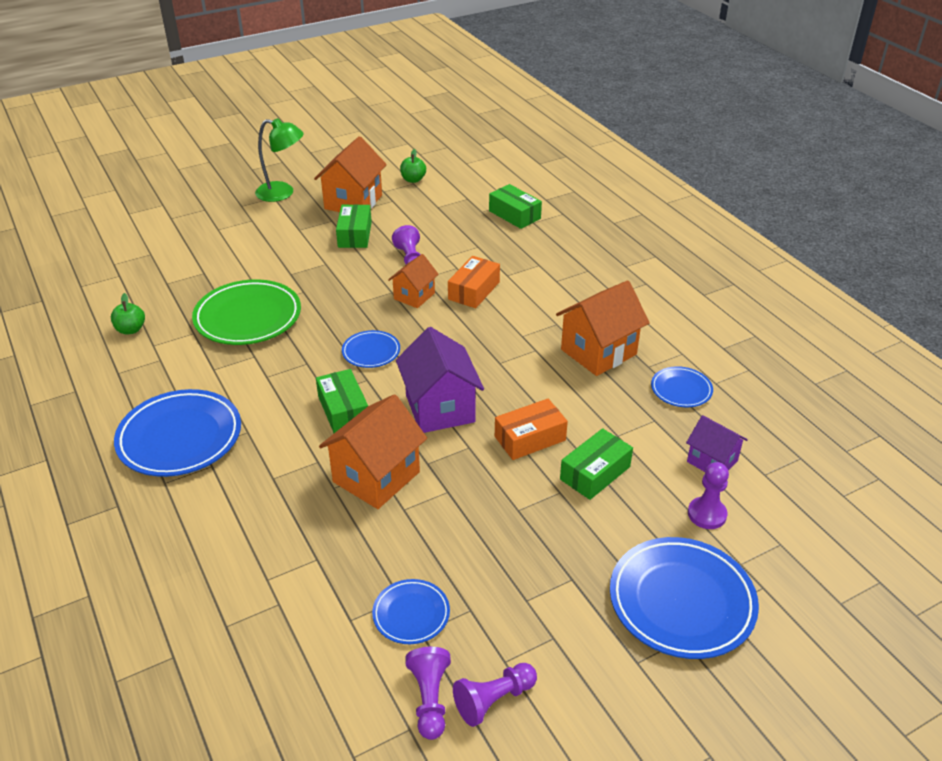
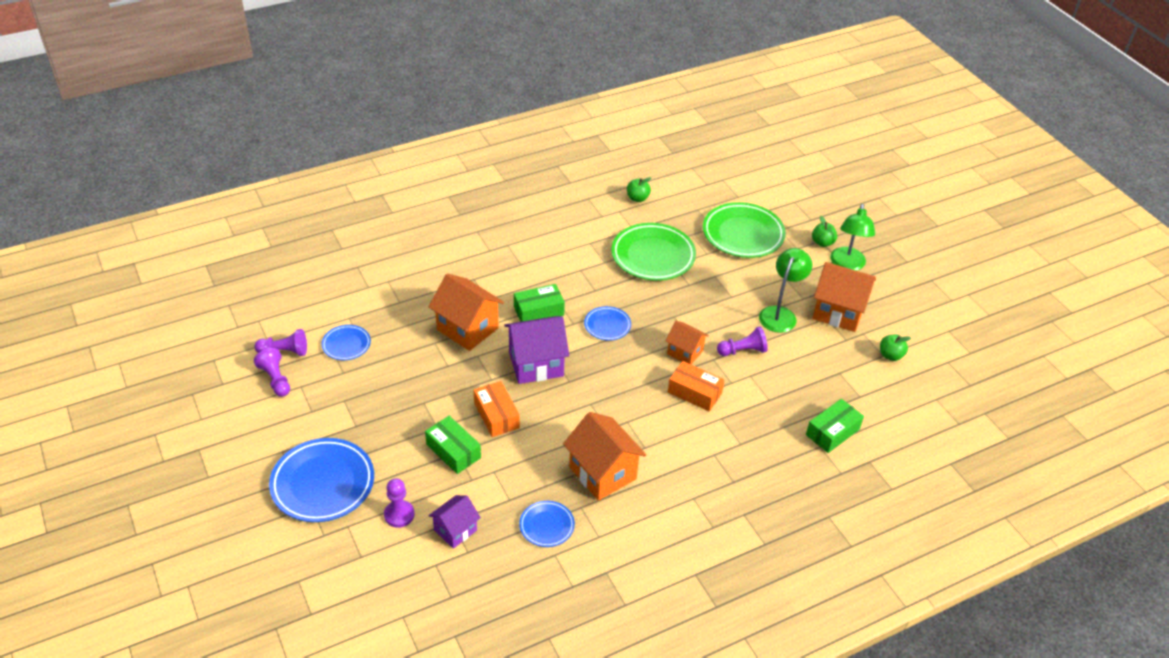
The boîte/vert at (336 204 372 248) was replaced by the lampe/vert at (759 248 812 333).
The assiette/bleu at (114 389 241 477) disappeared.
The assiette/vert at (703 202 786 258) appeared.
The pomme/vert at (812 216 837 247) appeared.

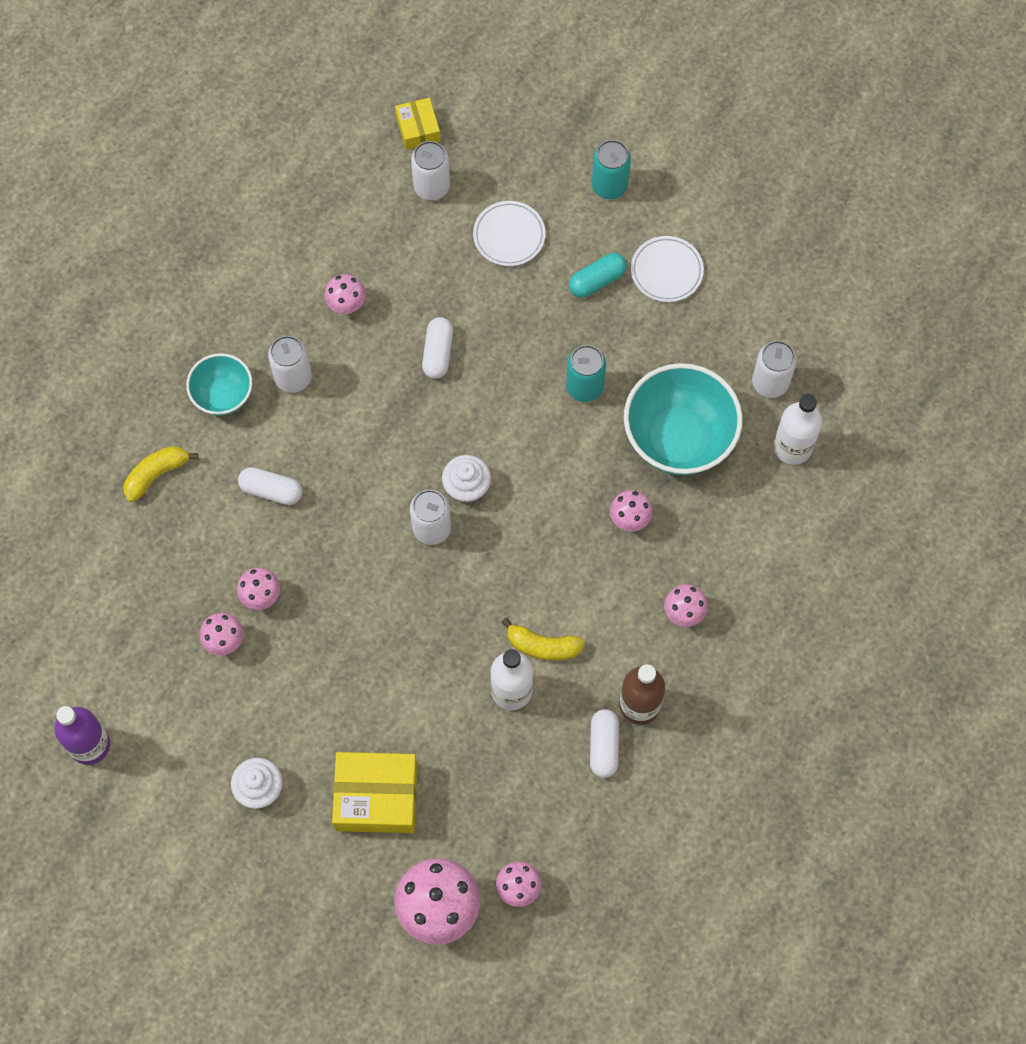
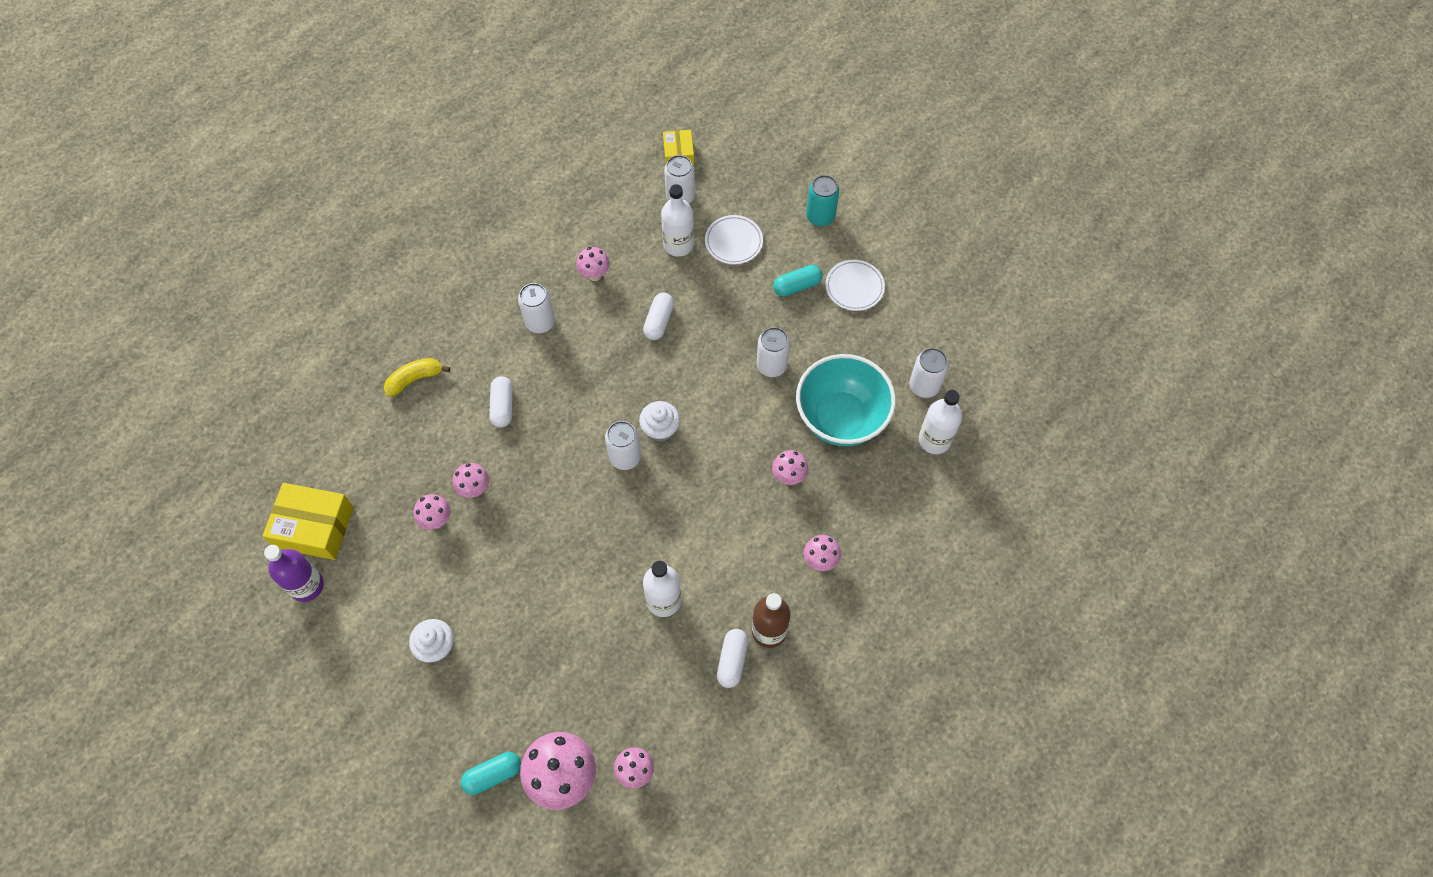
The canette/turquoise at (566 345 606 402) became the canette/blanc at (757 327 790 377).
The bol/turquoise at (186 353 252 416) disappeared.
The gélule/blanc at (238 467 302 505) turned 60 degrees clockwise.
The banane/jaune at (502 618 585 661) disappeared.
The boîte/jaune moved from (332 752 417 833) to (262 483 354 560).
The bouteille/blanc at (661 184 694 257) appeared.
The gélule/turquoise at (461 752 521 795) appeared.

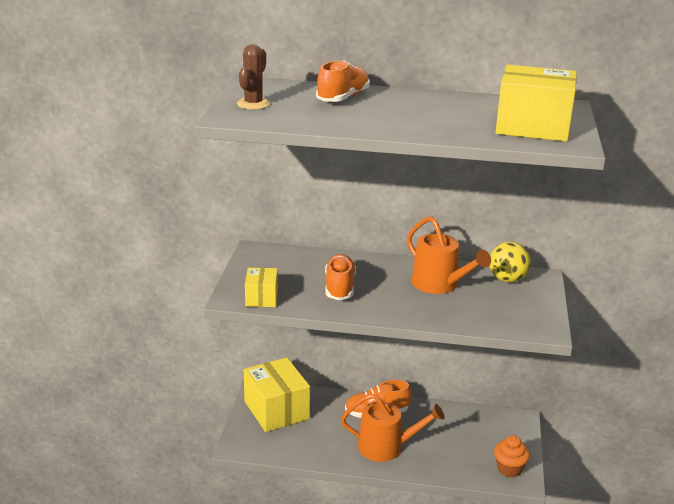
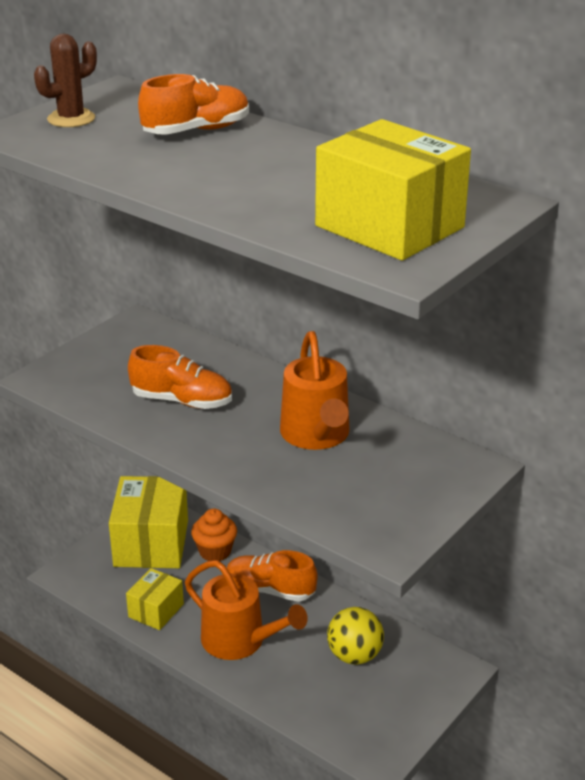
The balle/jaune moved from (490 242 531 282) to (327 607 384 664).
The chaussure/orange at (325 254 356 300) turned 75 degrees clockwise.
The boîte/jaune moved from (245 268 278 307) to (126 568 184 630).
The muffin/orange moved from (494 435 530 478) to (191 509 237 561).

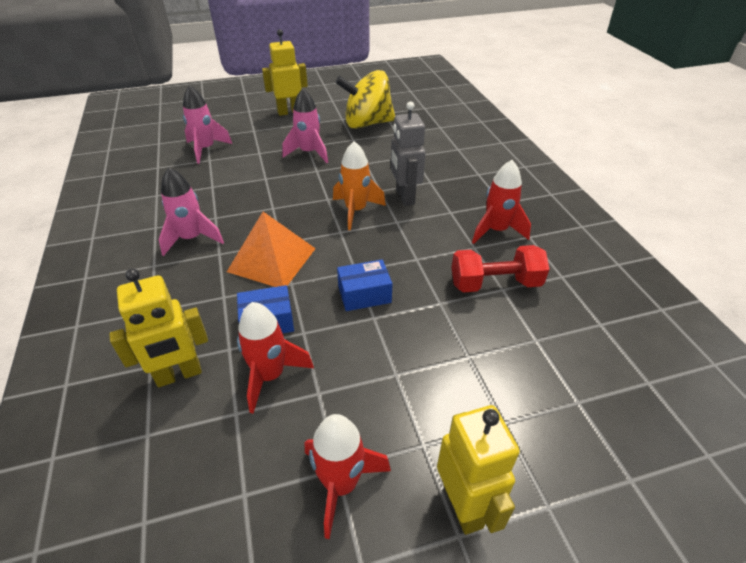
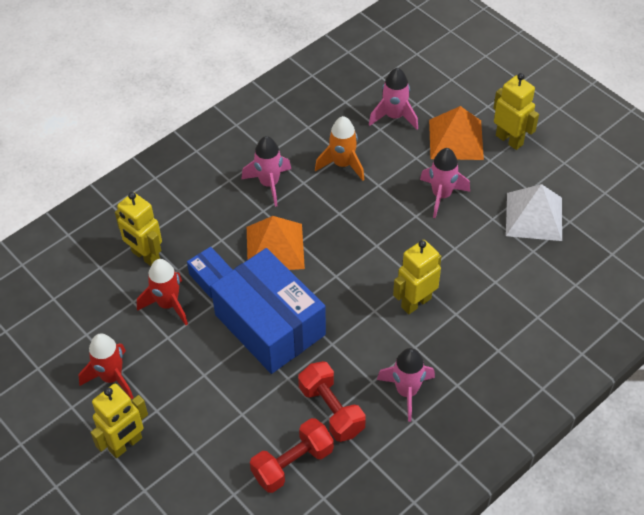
The toupie/jaune at (335 70 395 129) was replaced by the pyramide/blanc at (506 184 562 241).
The robot/gris at (391 101 426 206) became the robot/jaune at (393 240 441 314).
The fusée/orange moved from (333 141 386 230) to (315 116 365 181).
The fusée/rouge at (472 160 531 244) became the fusée/rose at (377 348 435 422).
The boîte/bleu at (337 260 392 311) changed to 2.32 times the size.
The pyramide/orange at (429 106 484 160) appeared.
The haltère/rouge at (250 418 334 493) appeared.

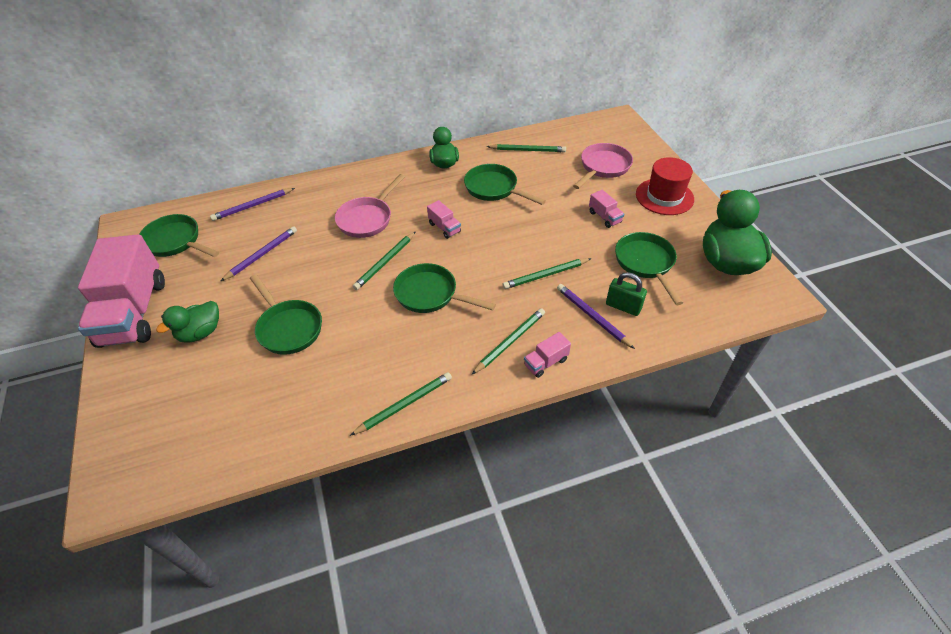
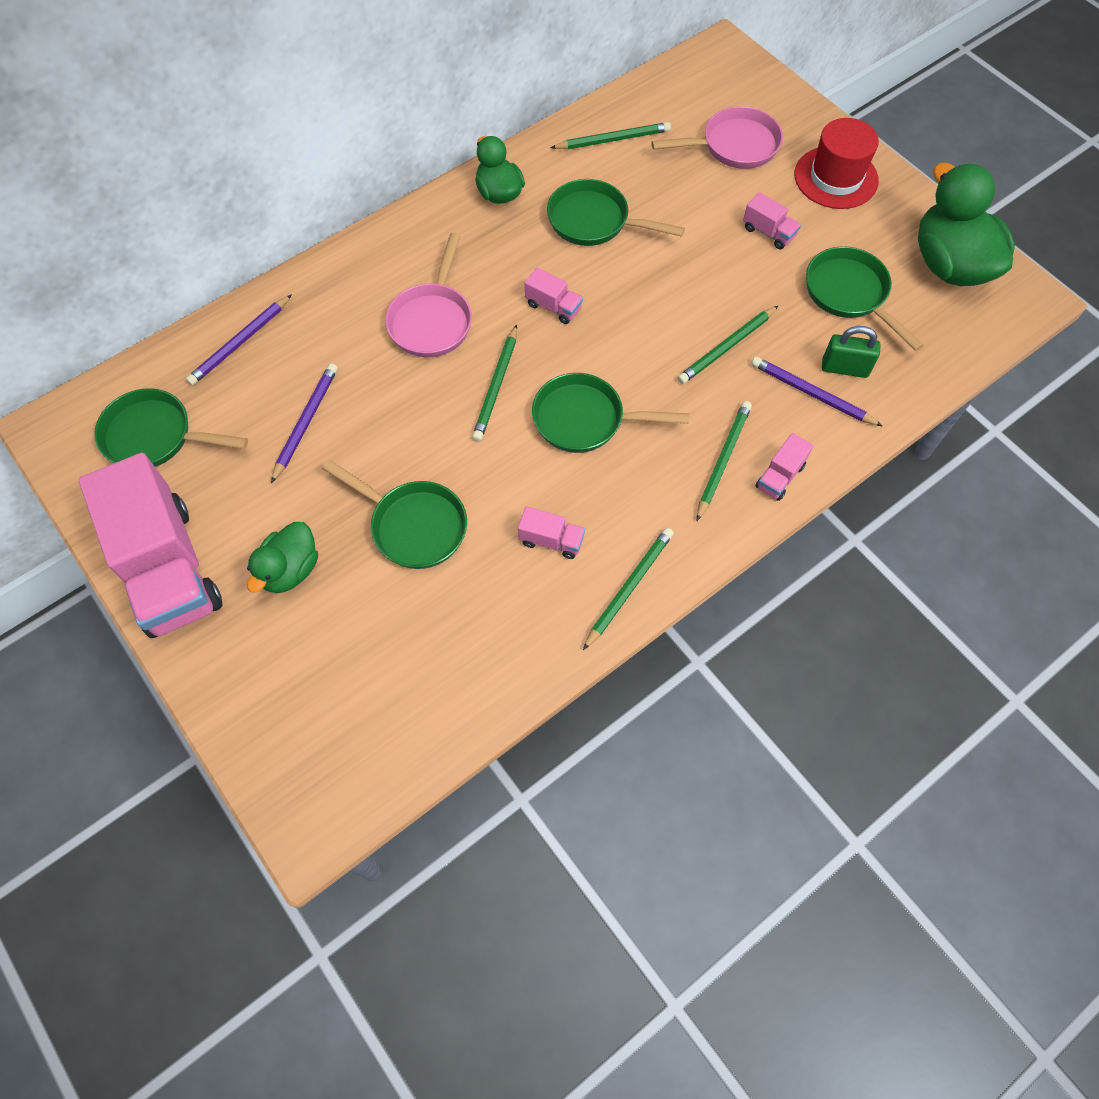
The poêle/rose at (573 143 633 189) turned 60 degrees clockwise.
The camion/rose at (518 506 585 559) appeared.

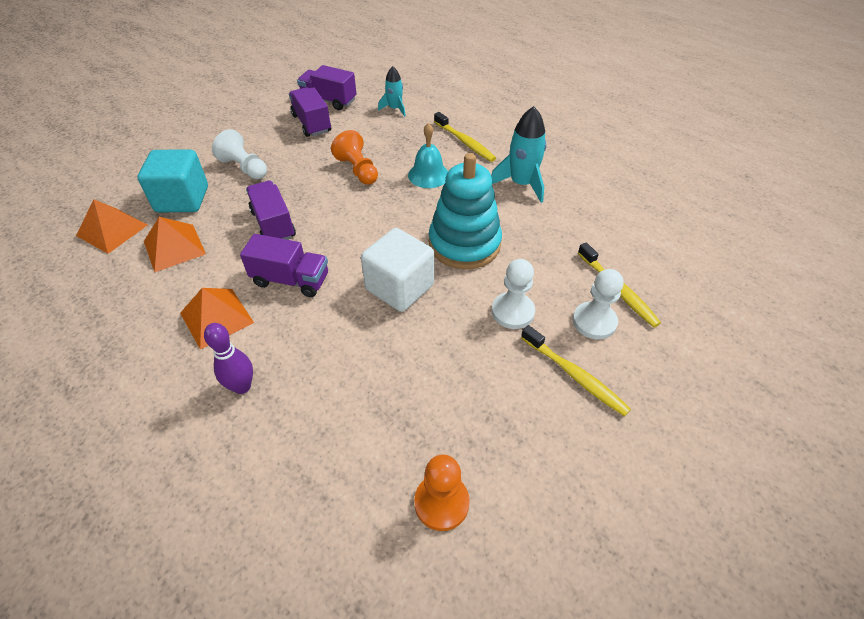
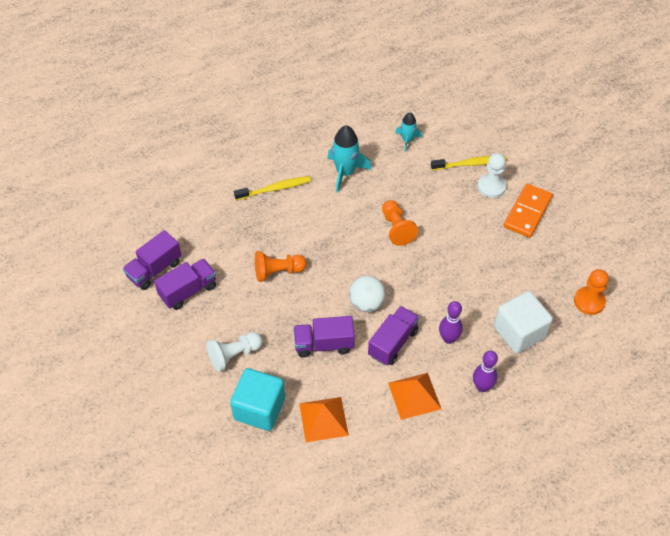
The fusée/turquoise moved from (378 66 406 117) to (395 113 422 152).
The camion/violet at (289 87 331 137) turned 150 degrees clockwise.
The cloche/turquoise at (408 123 448 188) disappeared.
The jouet à empiler/turquoise at (429 153 502 269) was replaced by the pion/orange at (382 200 418 246).
The pyramide/orange at (76 199 147 254) disappeared.
The cube/blanc moved from (361 228 434 312) to (494 291 553 353).
The pion/blanc at (492 259 535 329) disappeared.
The brosse à dents/jaune at (521 325 631 417) was replaced by the domino/orange at (504 184 553 238).
The balle/blanc at (349 276 386 312) appeared.
The quille/violet at (439 301 463 344) appeared.

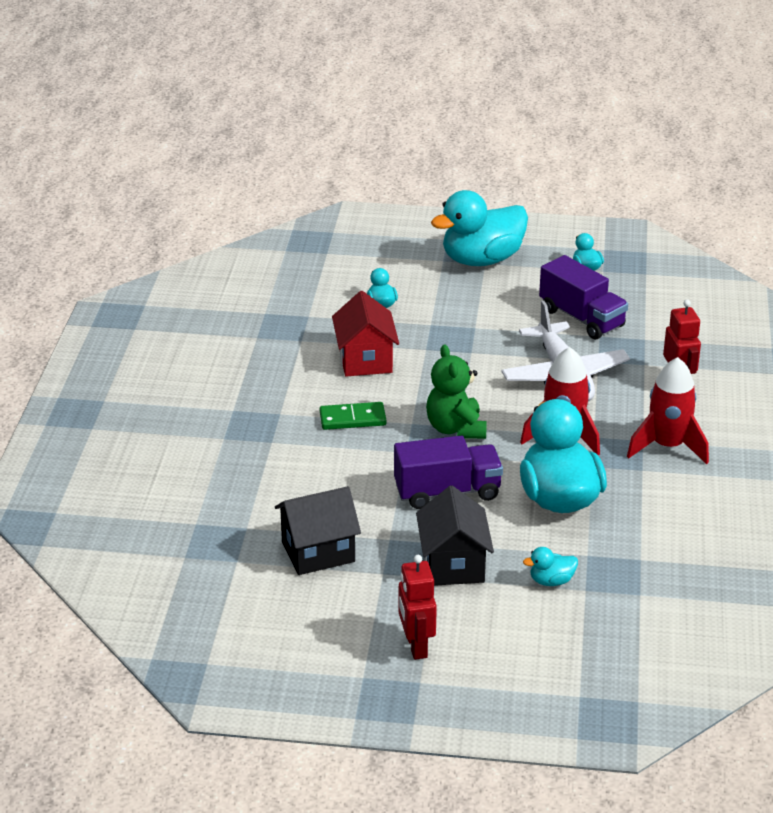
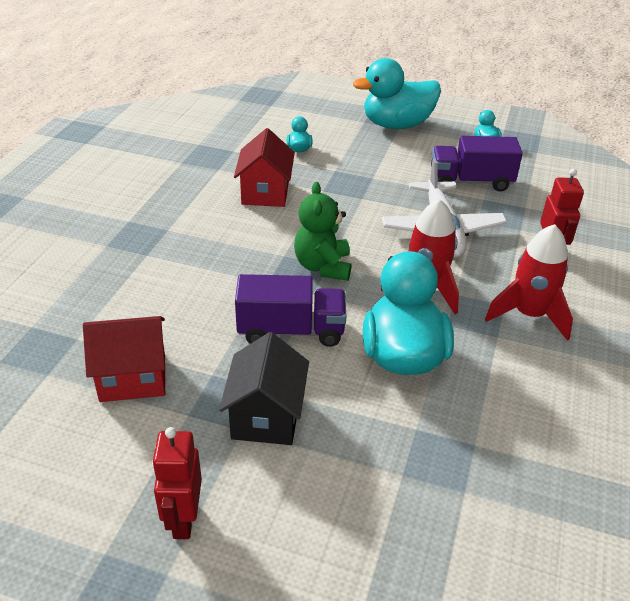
The camion/violet at (539 255 628 339) turned 120 degrees clockwise.
The domino/vert at (320 402 386 430) disappeared.
The maison/noir at (275 486 361 575) became the maison/rouge at (83 316 165 402).
The canard/turquoise at (523 547 578 586) disappeared.

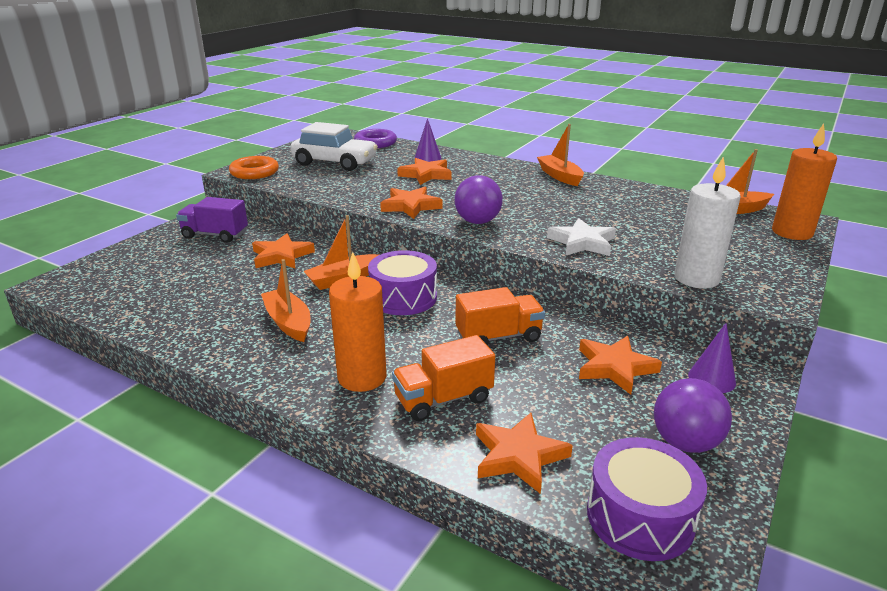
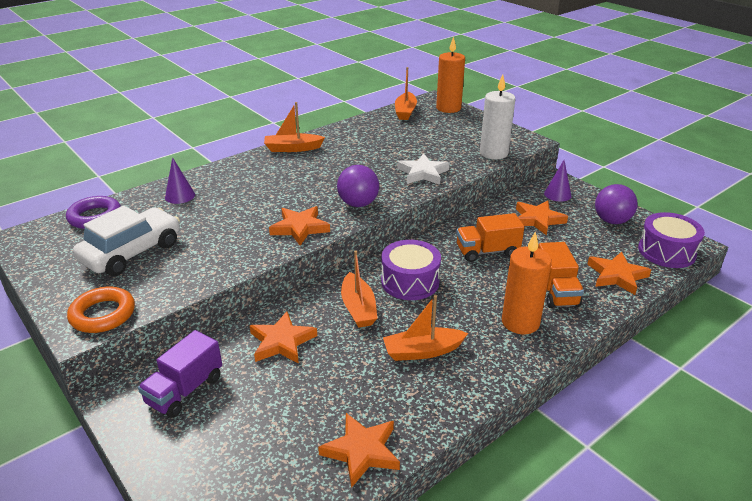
The étoile/orange moved from (397 158 452 185) to (318 413 400 488).
The camion/orange at (455 287 545 346) turned 105 degrees counterclockwise.

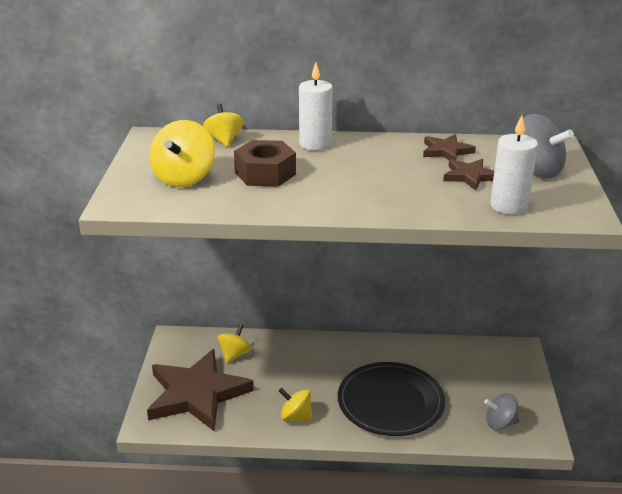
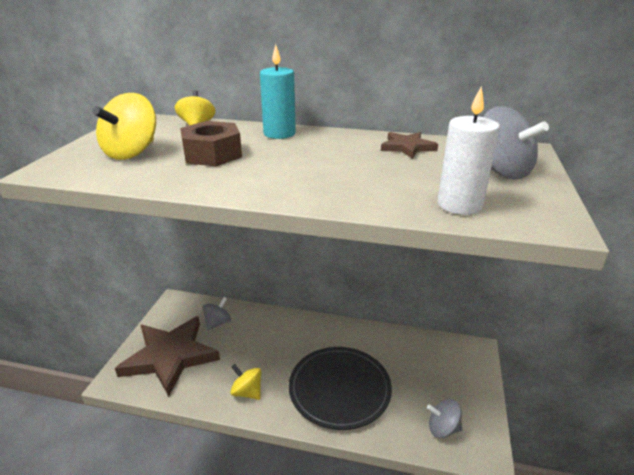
The bougie/blanc at (299 62 333 151) became the bougie/turquoise at (260 44 296 139).
The étoile/marron at (443 159 494 190) disappeared.
The toupie/jaune at (218 324 251 363) became the toupie/gris at (202 297 231 330).

